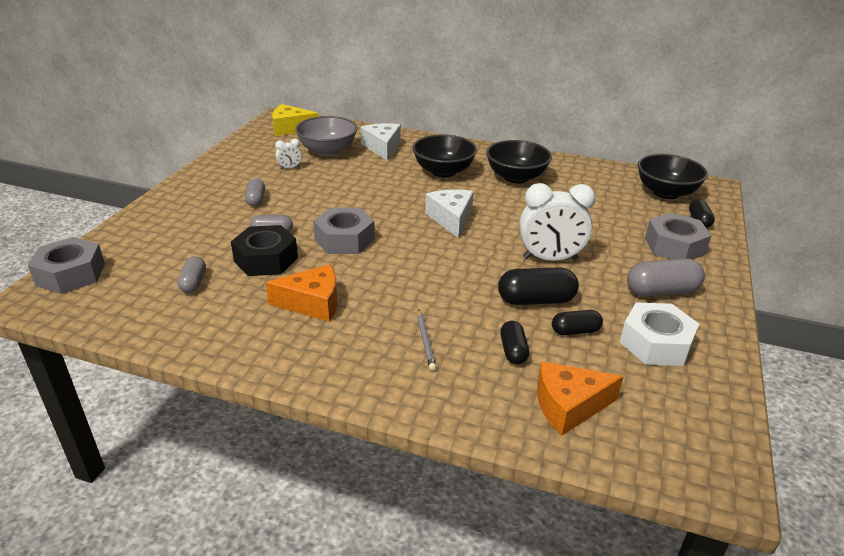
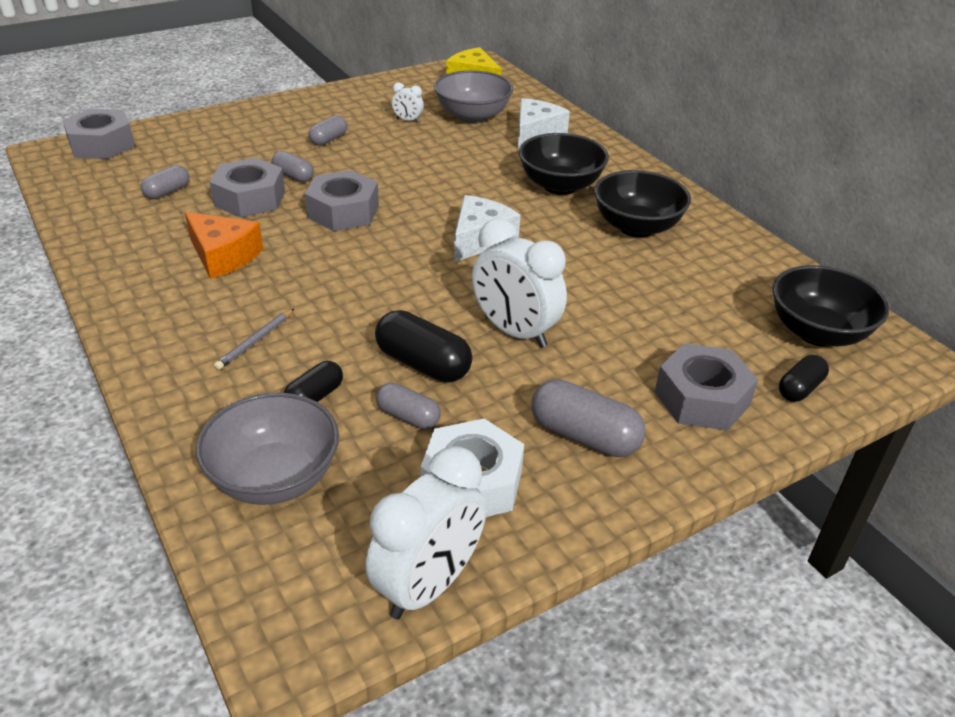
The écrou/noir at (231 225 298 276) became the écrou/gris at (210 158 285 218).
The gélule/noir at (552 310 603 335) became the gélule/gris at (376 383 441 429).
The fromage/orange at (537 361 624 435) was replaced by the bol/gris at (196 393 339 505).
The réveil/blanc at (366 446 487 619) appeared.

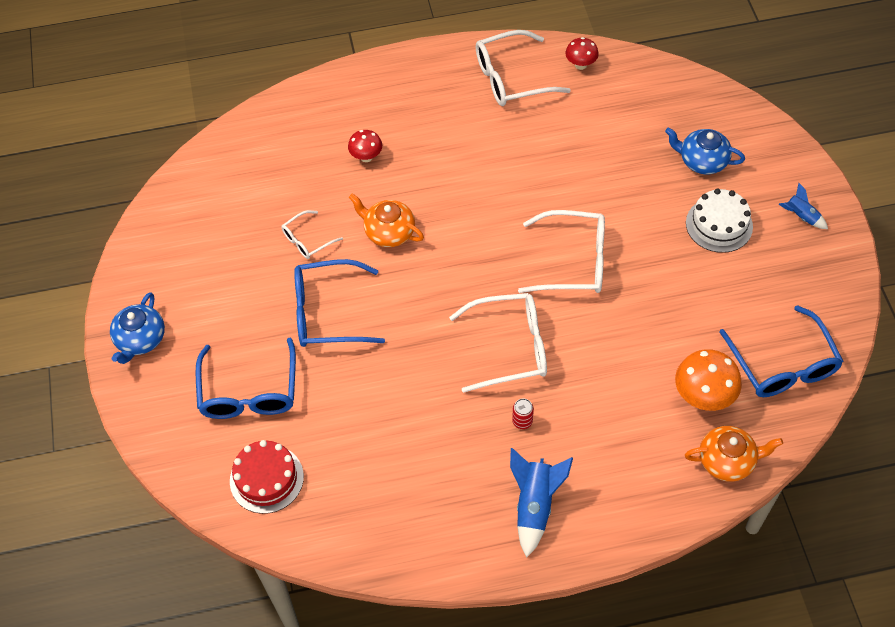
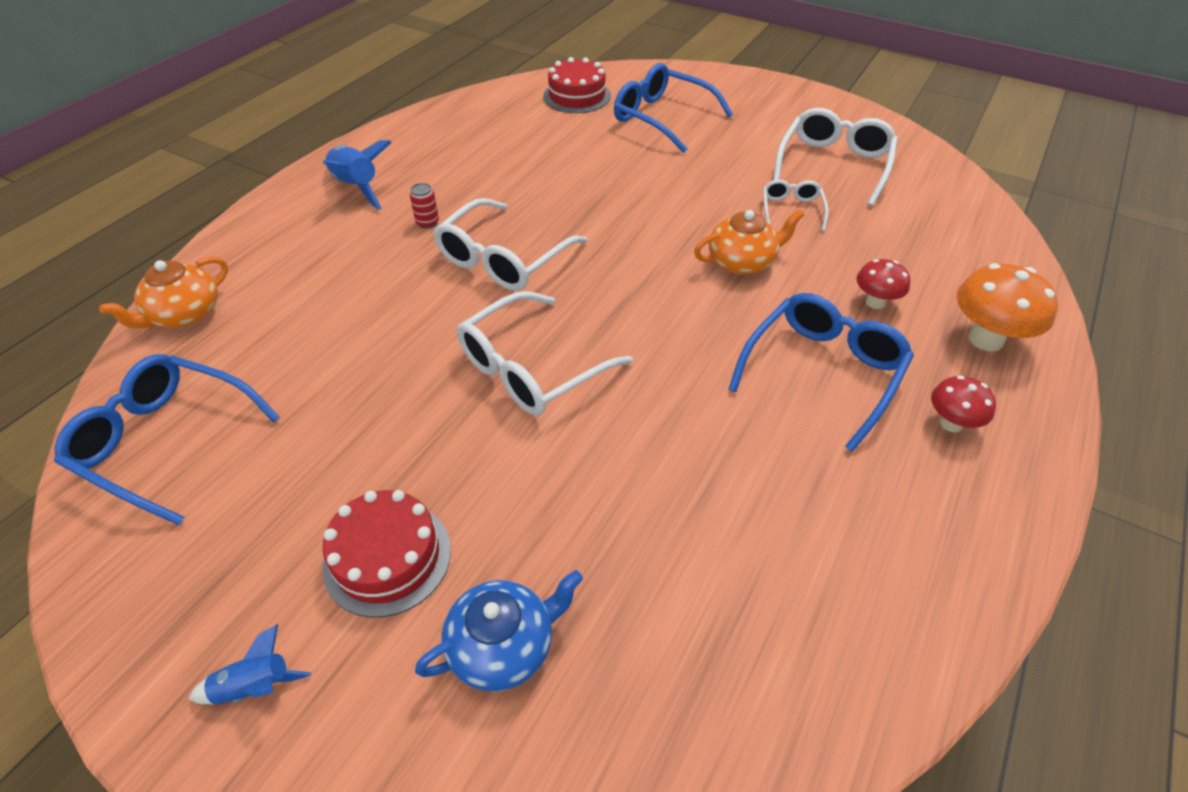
The lunettes/blanc moved from (476 30 571 106) to (773 108 898 206).
The champignon/rouge moved from (565 37 599 70) to (931 375 996 432).
The gâteau/blanc at (686 188 753 253) became the gâteau/rouge at (322 490 451 617).
The lunettes/bleu moved from (294 259 385 347) to (728 293 914 452).
The théière/bleu at (110 292 165 364) disappeared.
The champignon/orange moved from (675 349 742 411) to (957 263 1058 352).

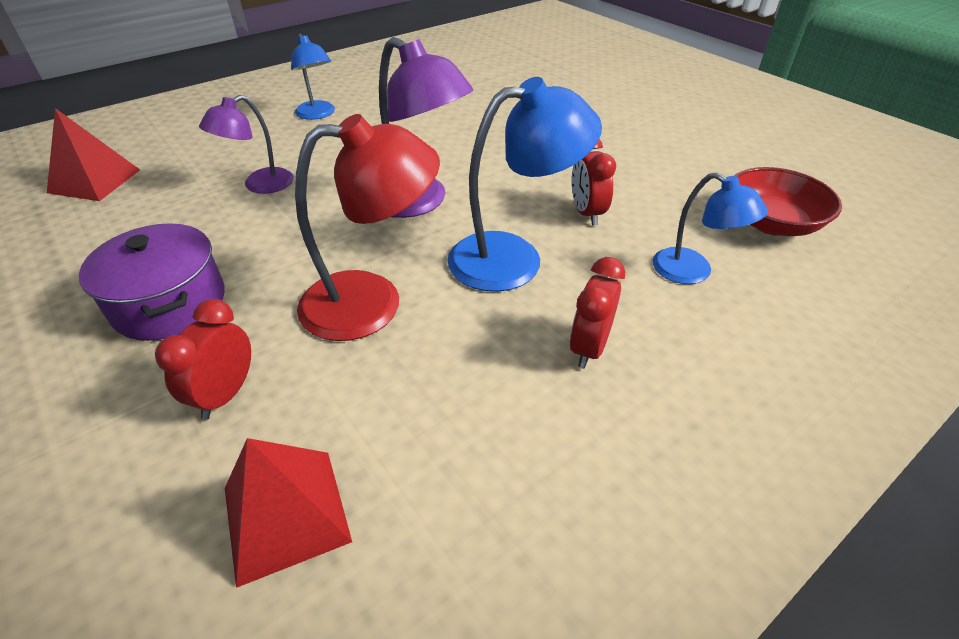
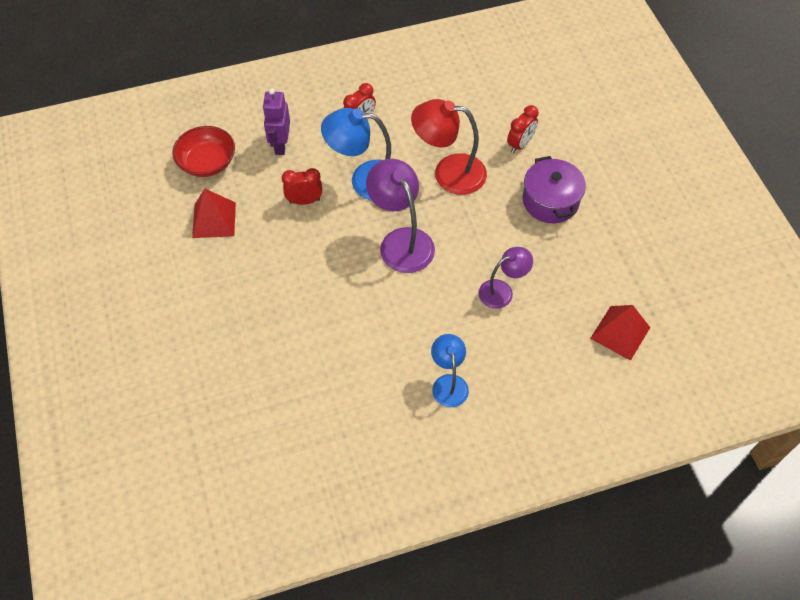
The réveil/rouge at (571 139 616 226) turned 105 degrees counterclockwise.
The lampe/bleu at (652 172 768 284) was replaced by the robot/violet at (262 88 290 155).
The pyramide/rouge moved from (225 438 352 588) to (192 188 236 238).

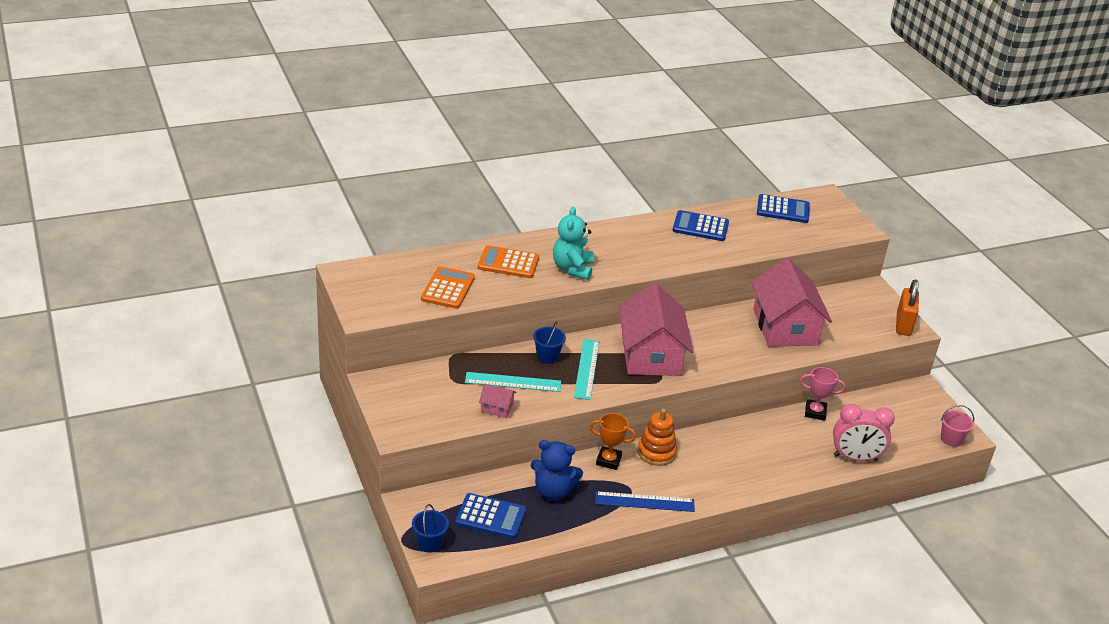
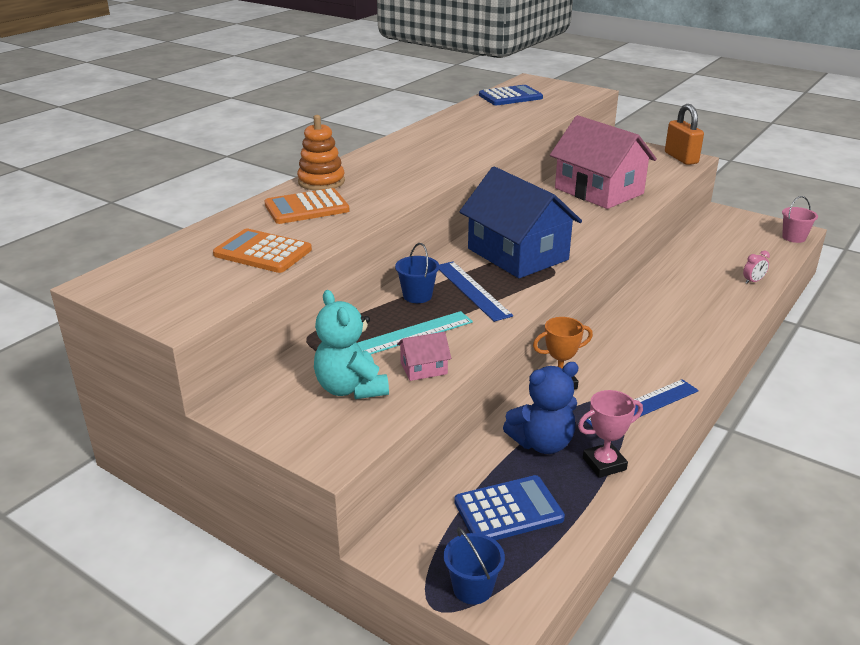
The ours en peluche/turquoise moved from (553 207 594 280) to (314 290 389 399).
The calculatrice/bleu at (673 210 729 241) disappeared.
The calculatrice/orange at (421 266 475 309) turned 45 degrees counterclockwise.
The maison/rose at (619 283 693 376) became the maison/bleu at (459 167 582 278).
The règle/turquoise at (574 339 600 400) became the règle/bleu at (439 261 513 322).
The trophée/rose moved from (800 367 846 421) to (578 390 643 478).
The réveil/rose at (833 404 895 461) changed to 0.44 times the size.
The jouet à empiler/orange moved from (637 408 677 466) to (297 115 345 191).

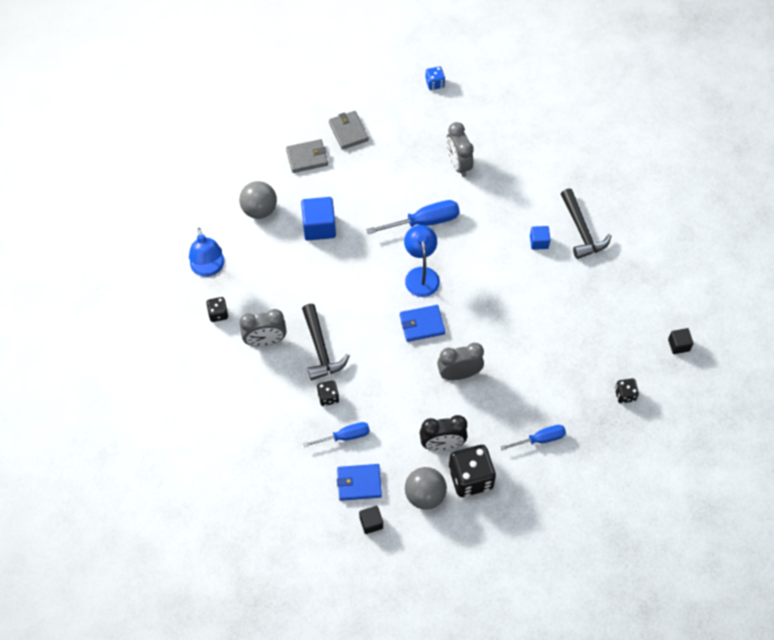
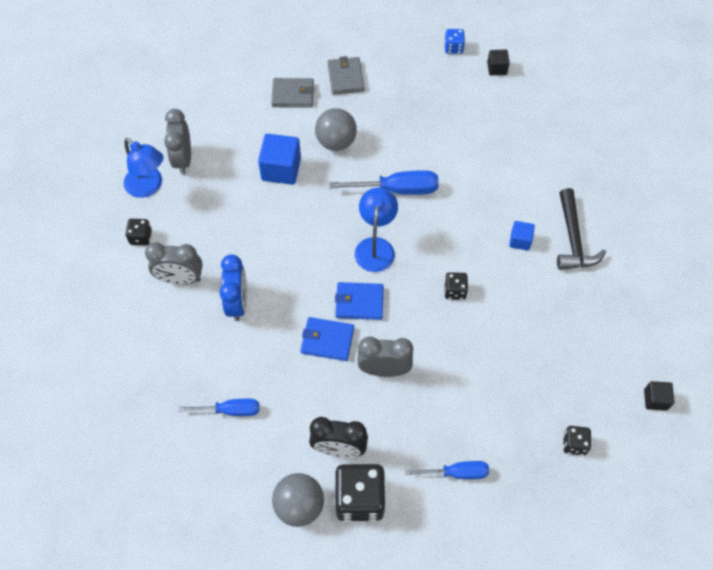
The réveil/gris moved from (446 122 474 177) to (164 109 191 174).
The balle/gris moved from (239 181 277 219) to (315 108 357 151).
The lampe/bleu at (189 228 225 277) turned 45 degrees counterclockwise.
The marteau/noir at (302 304 349 380) was replaced by the réveil/bleu at (220 254 247 321).
The dé/noir moved from (317 380 339 406) to (444 272 468 300).
The portefeuille/bleu moved from (337 464 382 501) to (301 317 354 361).
The cube/noir moved from (359 506 383 534) to (487 49 510 76).

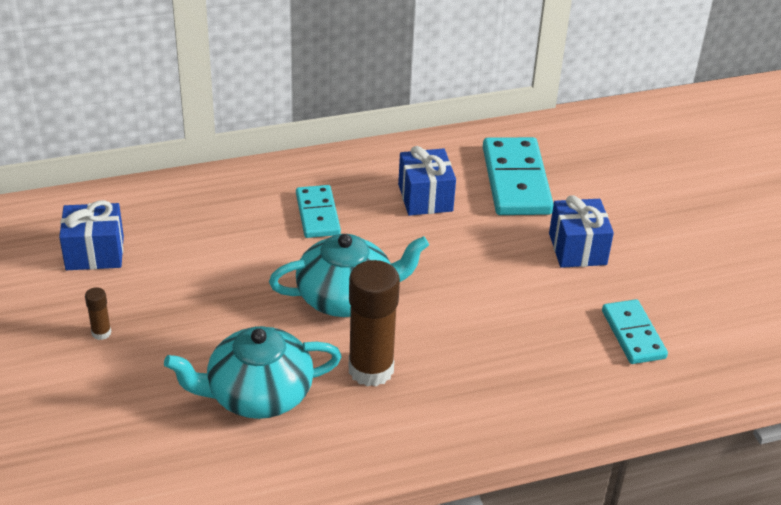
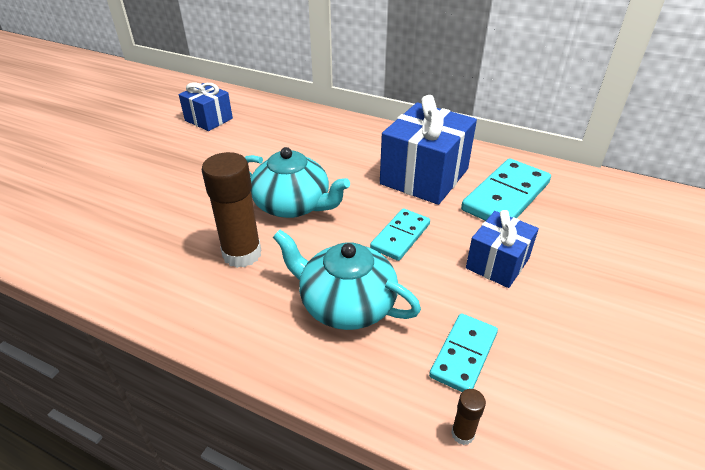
The cadeau/bleu at (398 146 456 216) changed to 1.71 times the size.
The domino/turquoise moved from (296 185 341 238) to (370 208 430 261).
The bâton de colle/marron moved from (85 287 111 340) to (451 389 486 445).
The théière/turquoise moved from (164 326 342 419) to (273 230 421 330).

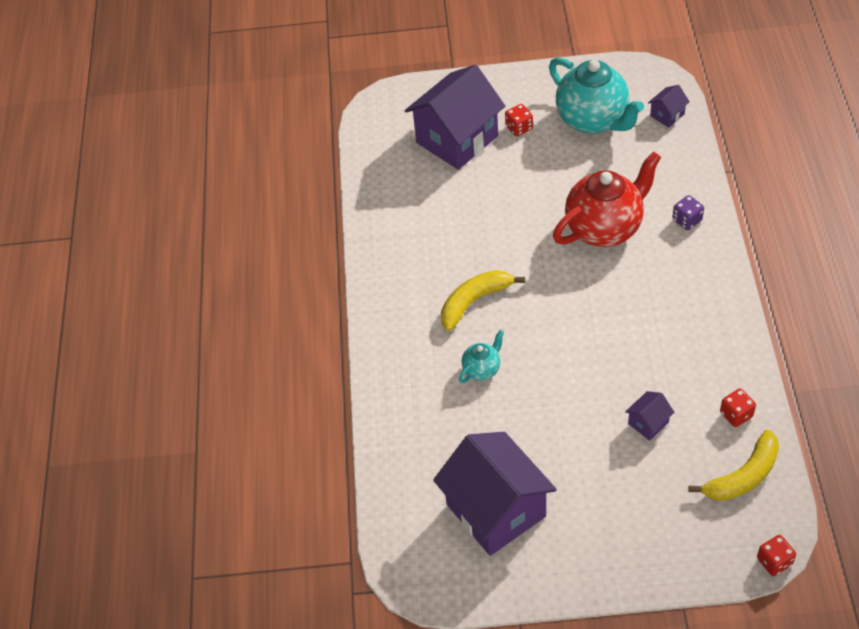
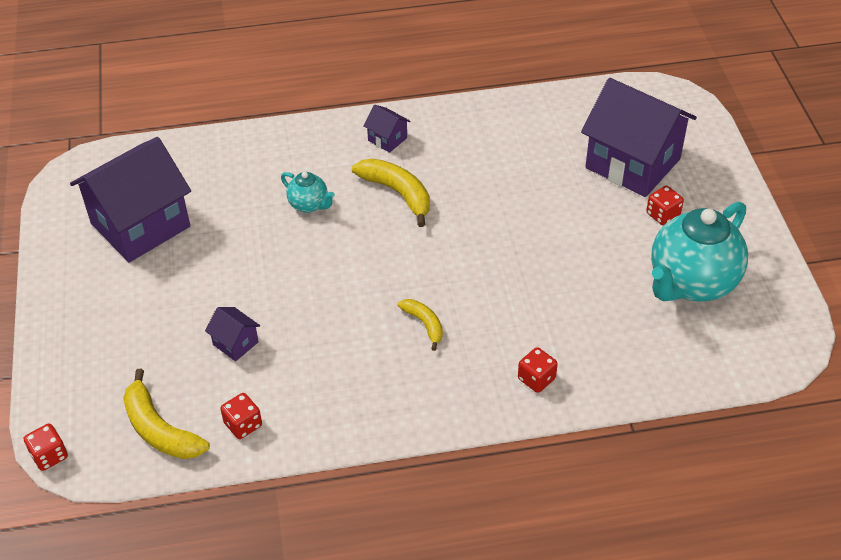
The maison/violet moved from (648 85 690 128) to (363 105 411 153).
The théière/rouge at (553 152 661 247) disappeared.
The dé/violet at (672 195 704 230) became the dé/rouge at (518 347 558 393).
The banane/jaune at (397 299 443 351) appeared.

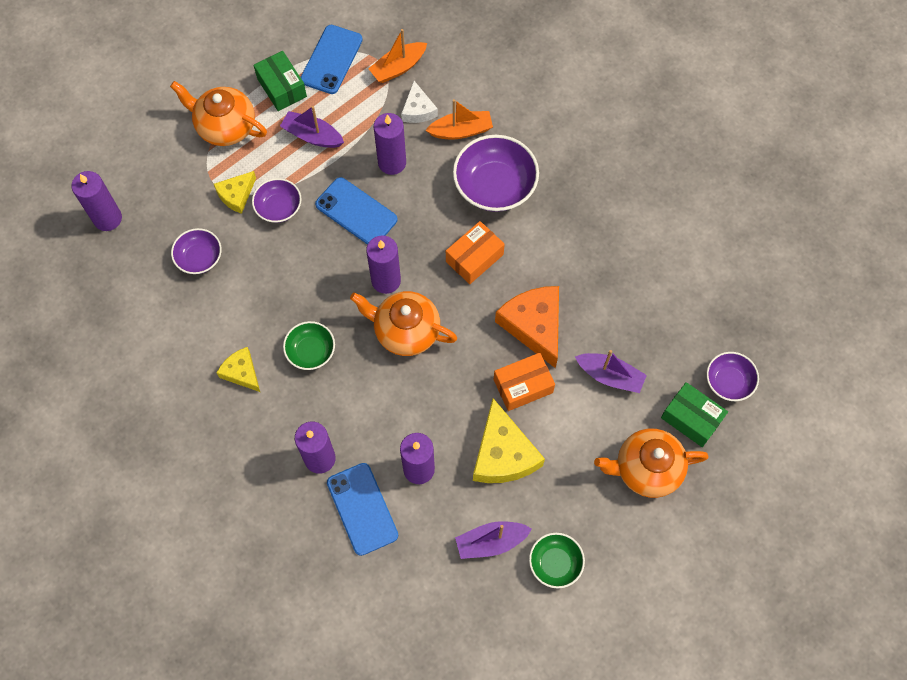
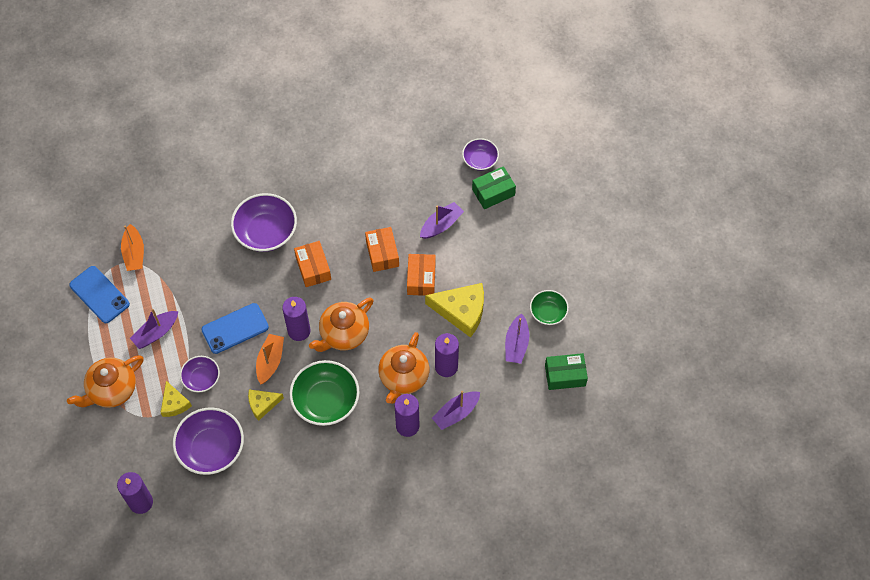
The boîte/vert moved from (253 51 307 111) to (545 353 588 390).
The fromage/blanc at (401 81 438 123) disappeared.
The bateau/orange moved from (426 99 493 139) to (256 334 284 384).
The bougie/violet at (374 113 406 175) disappeared.
The bol/violet at (171 228 222 274) changed to 1.74 times the size.
The fromage/orange at (495 286 559 368) was replaced by the boîte/orange at (365 227 399 272).
The bol/vert at (283 321 335 370) changed to 1.74 times the size.
The fromage/jaune moved from (217 347 260 392) to (248 390 284 421).
The théière/orange moved from (594 429 708 498) to (378 332 429 404).
The téléphone/bleu at (327 463 398 556) was replaced by the bateau/violet at (432 391 480 430).

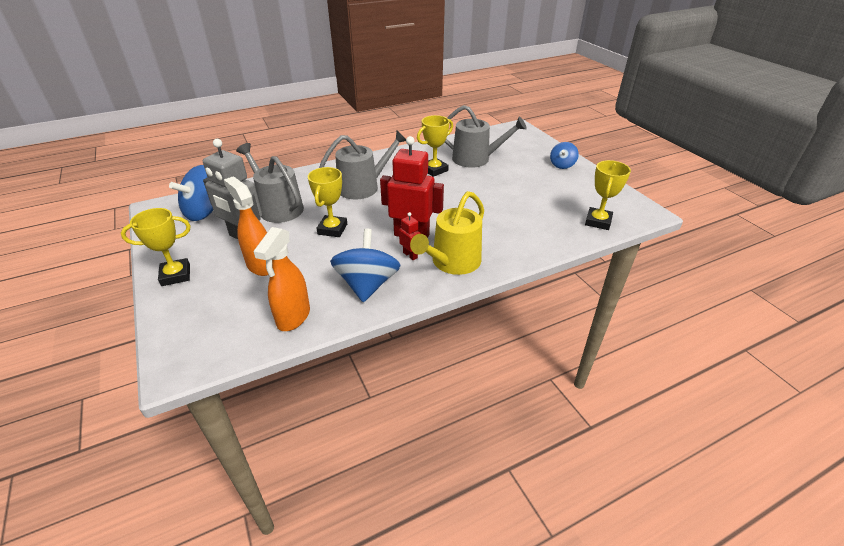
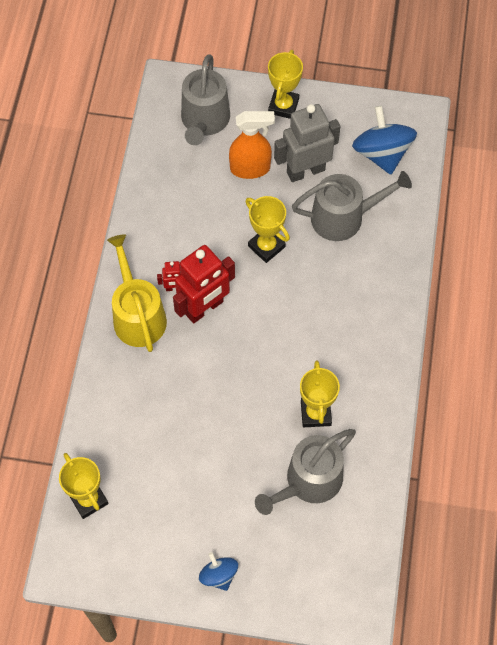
The arrosoir/gris moved from (319 131 406 199) to (181 54 230 145).
The vaporisateur/orange at (253 227 310 331) disappeared.
The toupie/bleu at (330 229 400 302) disappeared.

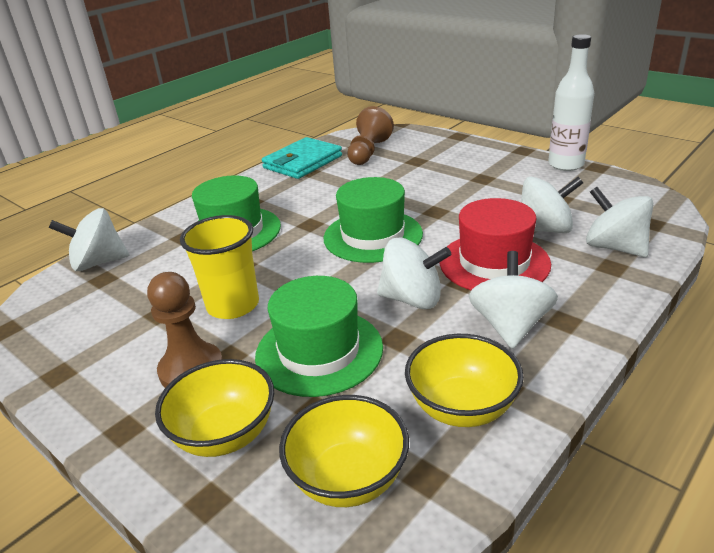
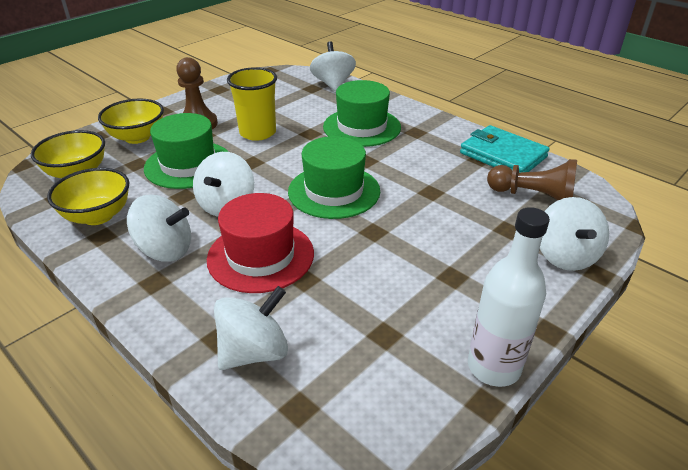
The toupie/blanc moved from (521 177 583 233) to (540 197 609 271).

